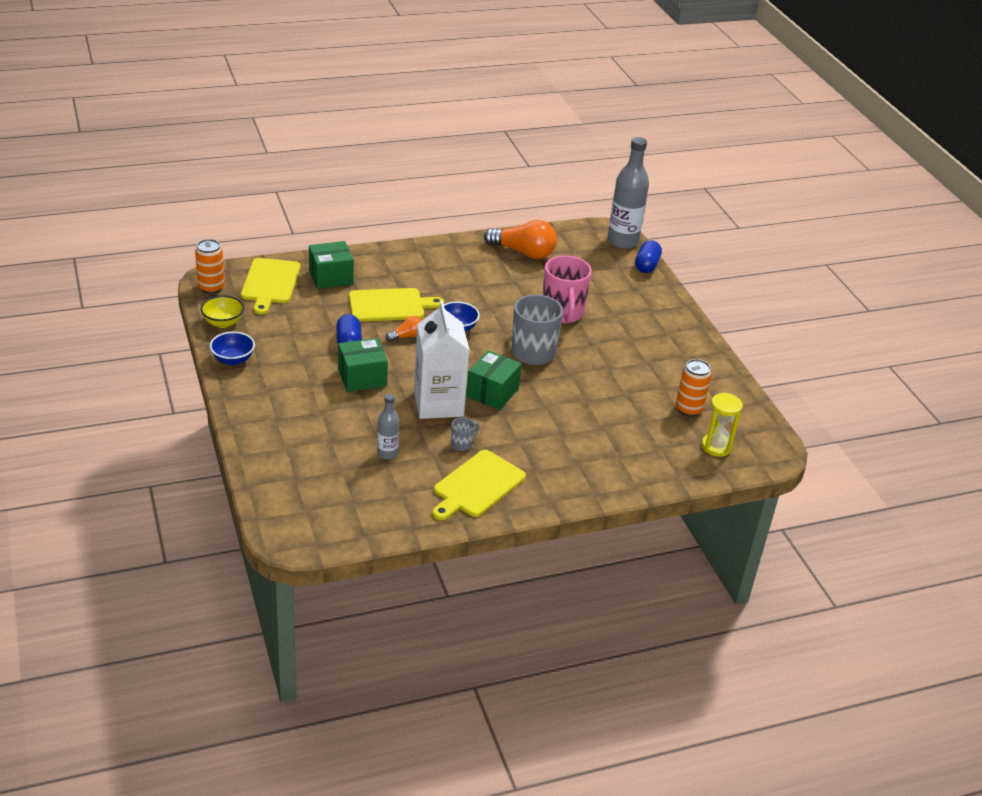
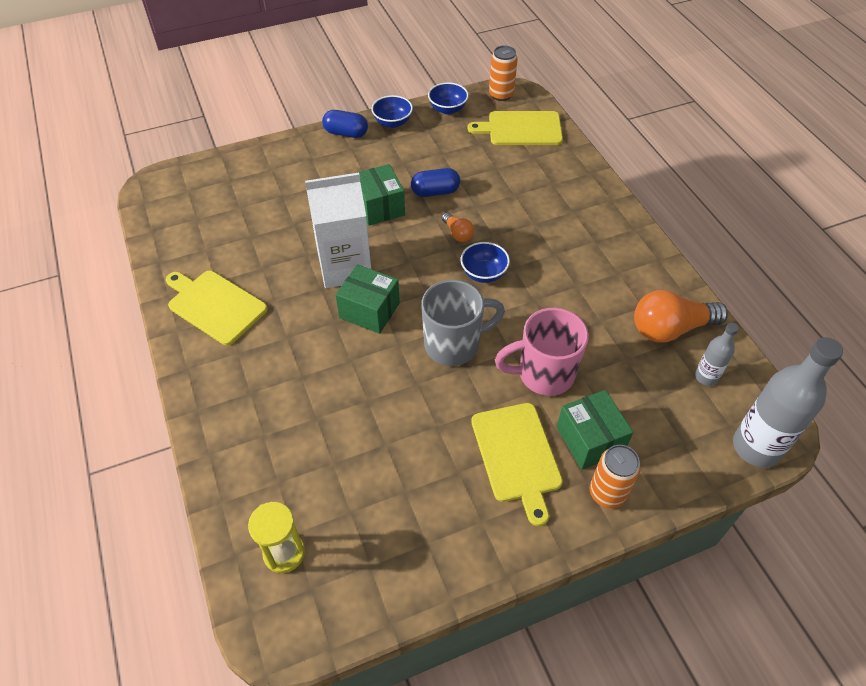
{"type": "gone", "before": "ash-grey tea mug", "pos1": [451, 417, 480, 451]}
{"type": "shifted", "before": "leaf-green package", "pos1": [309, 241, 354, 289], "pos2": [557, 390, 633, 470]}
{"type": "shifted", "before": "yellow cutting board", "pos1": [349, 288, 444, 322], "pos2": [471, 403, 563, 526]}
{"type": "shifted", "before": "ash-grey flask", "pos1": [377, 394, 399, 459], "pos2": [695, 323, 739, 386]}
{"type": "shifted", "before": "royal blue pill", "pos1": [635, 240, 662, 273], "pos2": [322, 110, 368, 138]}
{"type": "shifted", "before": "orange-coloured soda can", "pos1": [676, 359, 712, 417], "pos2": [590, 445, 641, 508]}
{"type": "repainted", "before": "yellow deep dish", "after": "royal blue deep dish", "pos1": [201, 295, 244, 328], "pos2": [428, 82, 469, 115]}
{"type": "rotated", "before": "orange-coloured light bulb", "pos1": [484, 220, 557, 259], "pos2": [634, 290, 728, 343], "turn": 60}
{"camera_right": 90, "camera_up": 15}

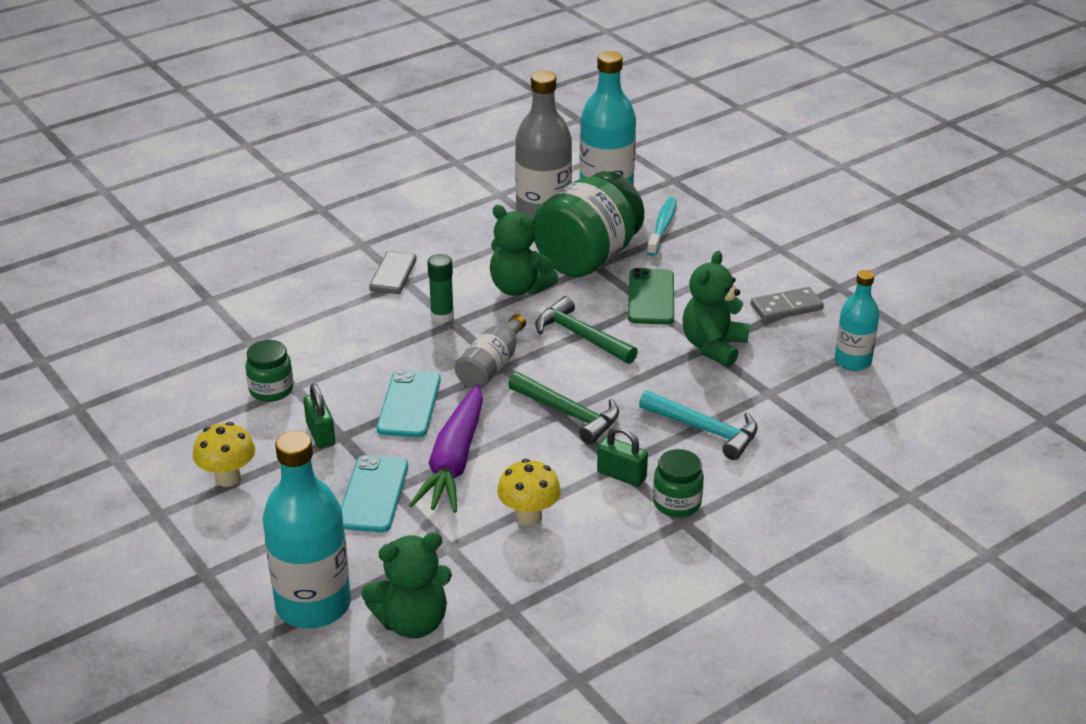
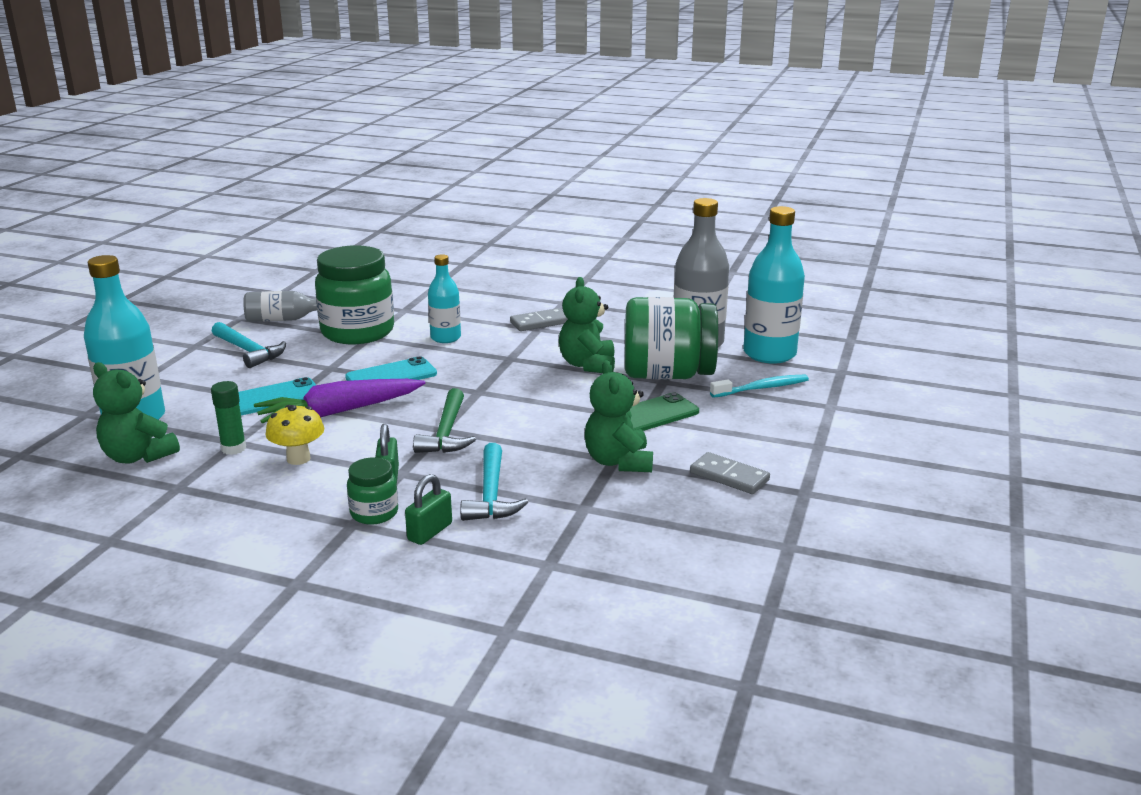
{"type": "gone", "before": "leaf-green hammer", "pos1": [535, 296, 638, 364]}
{"type": "shifted", "before": "leaf-green small lock", "pos1": [303, 384, 335, 448], "pos2": [405, 474, 452, 545]}
{"type": "shifted", "before": "leaf-green stick of glue", "pos1": [427, 254, 454, 323], "pos2": [211, 381, 246, 455]}
{"type": "shifted", "before": "ash-grey flask", "pos1": [455, 314, 526, 389], "pos2": [243, 291, 317, 322]}
{"type": "shifted", "before": "teal flask", "pos1": [835, 270, 879, 371], "pos2": [428, 254, 461, 343]}
{"type": "swapped", "before": "yellow fungus", "after": "teal hammer", "pos1": [193, 422, 255, 487], "pos2": [212, 322, 286, 368]}
{"type": "rotated", "before": "leaf-green teddy", "pos1": [682, 251, 749, 367], "pos2": [585, 360, 653, 472], "turn": -90}
{"type": "scaled", "before": "leaf-green jar", "pos1": [245, 340, 293, 402], "pos2": [315, 245, 394, 344], "scale": 2.09}
{"camera_right": 55, "camera_up": -10}

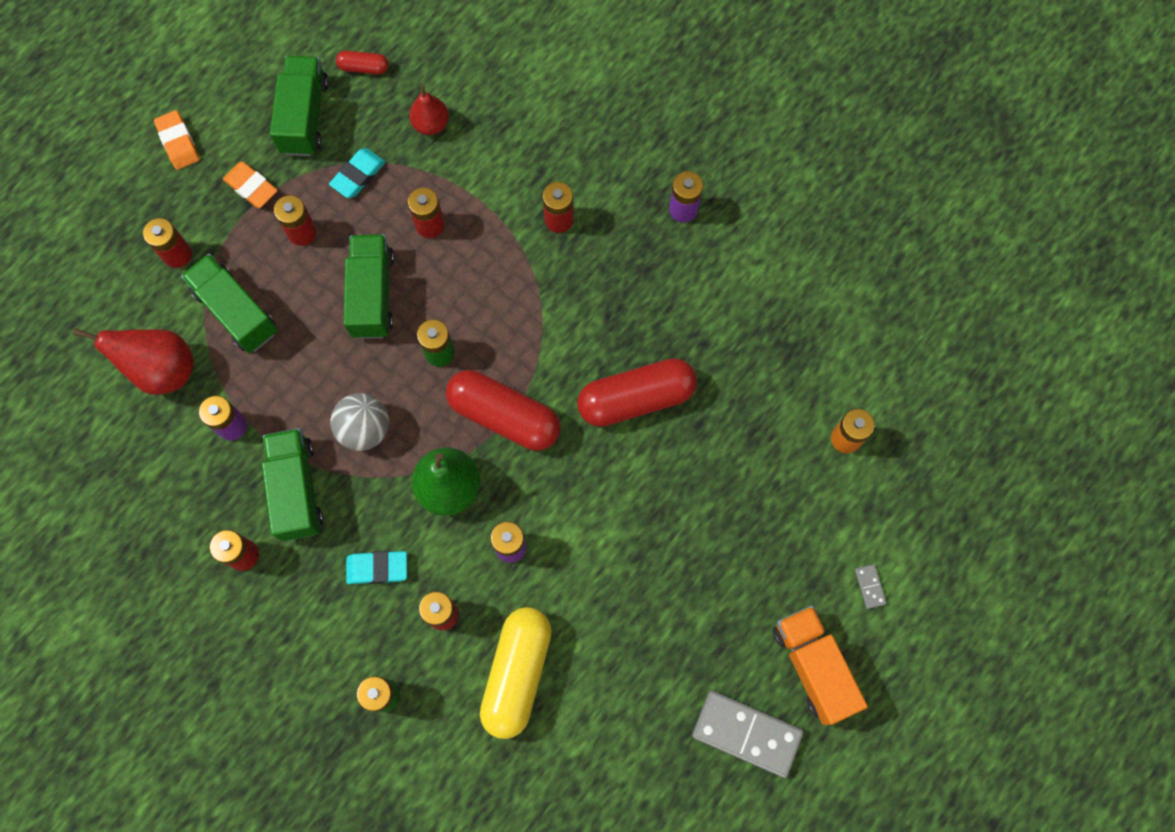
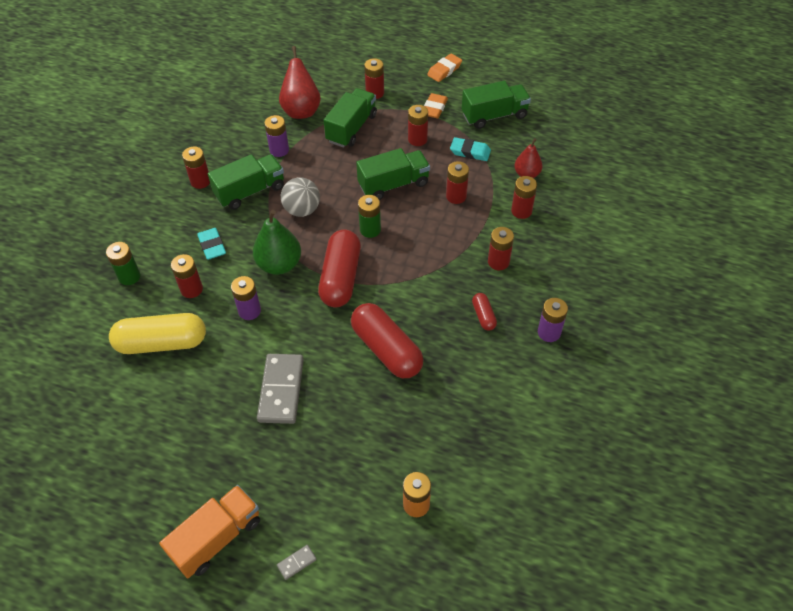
{"type": "new", "after": "crimson battery", "pos2": [511, 176, 537, 219]}
{"type": "shifted", "before": "crimson pill", "pos1": [336, 51, 389, 75], "pos2": [472, 293, 497, 331]}
{"type": "shifted", "before": "ash-grey domino piece", "pos1": [692, 690, 804, 778], "pos2": [257, 354, 304, 424]}
{"camera_right": 70, "camera_up": -20}

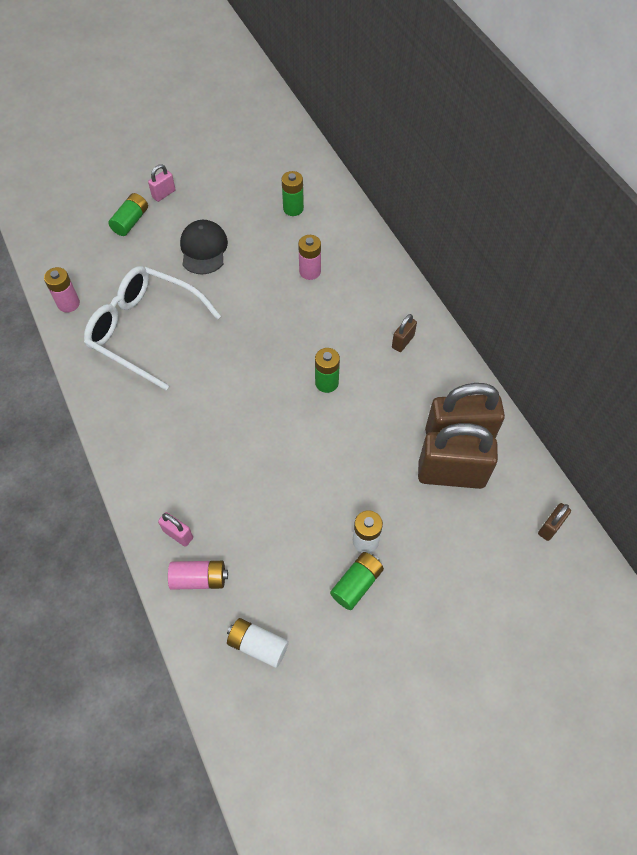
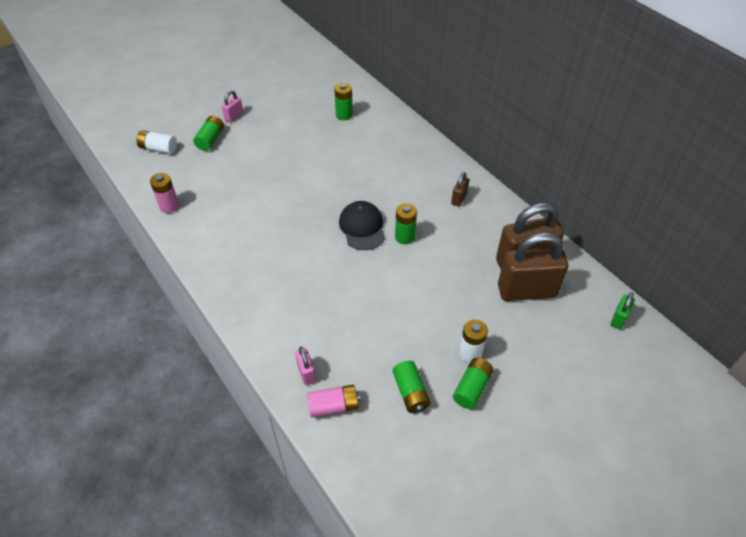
{"type": "gone", "before": "white glasses", "pos1": [84, 266, 221, 390]}
{"type": "gone", "before": "pink battery", "pos1": [298, 235, 321, 280]}
{"type": "new", "after": "leaf-green battery", "pos2": [393, 361, 431, 413]}
{"type": "shifted", "before": "ebony baseball cap", "pos1": [180, 220, 228, 274], "pos2": [339, 201, 385, 250]}
{"type": "shifted", "before": "white battery", "pos1": [227, 618, 289, 668], "pos2": [136, 130, 177, 154]}
{"type": "repainted", "before": "brown small lock", "after": "leaf-green small lock", "pos1": [538, 503, 571, 541], "pos2": [611, 292, 635, 329]}
{"type": "rotated", "before": "pink small lock", "pos1": [158, 512, 193, 547], "pos2": [295, 346, 316, 385], "turn": 45}
{"camera_right": -10, "camera_up": -10}

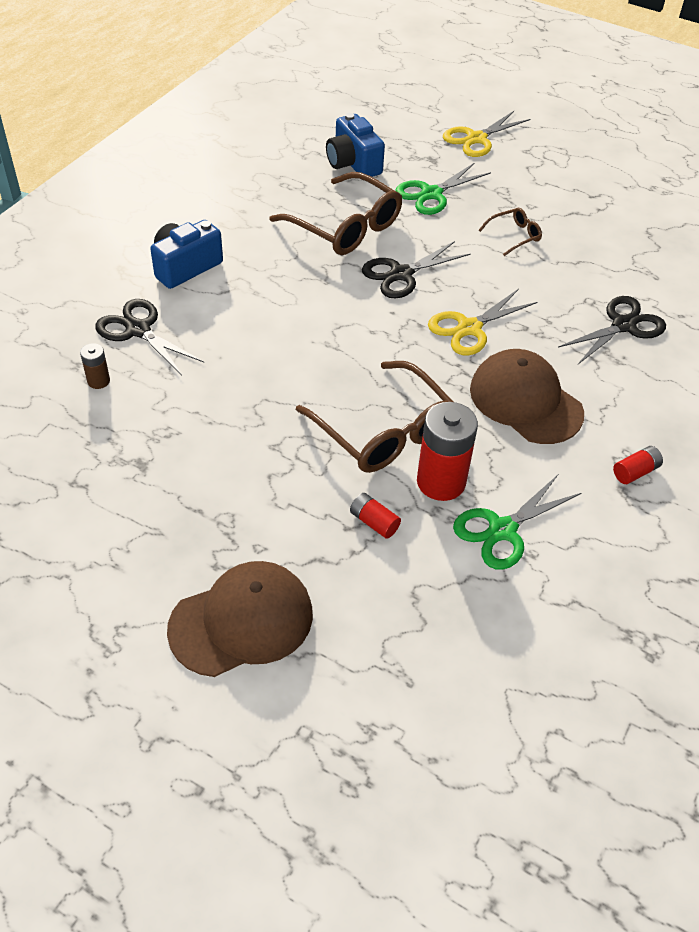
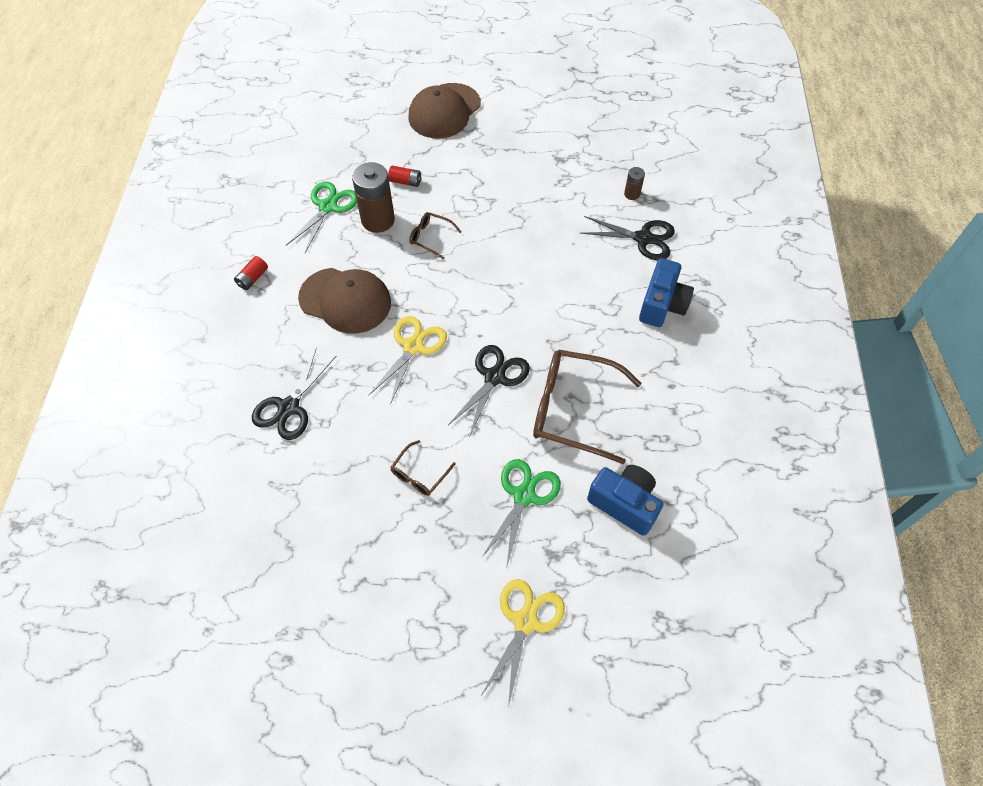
{"type": "repainted", "before": "crimson battery", "after": "brown battery", "pos1": [417, 402, 478, 501], "pos2": [352, 162, 395, 233]}
{"type": "scaled", "before": "brown glasses", "pos1": [296, 361, 454, 473], "pos2": [409, 212, 462, 259], "scale": 0.47}
{"camera_right": 155, "camera_up": 10}

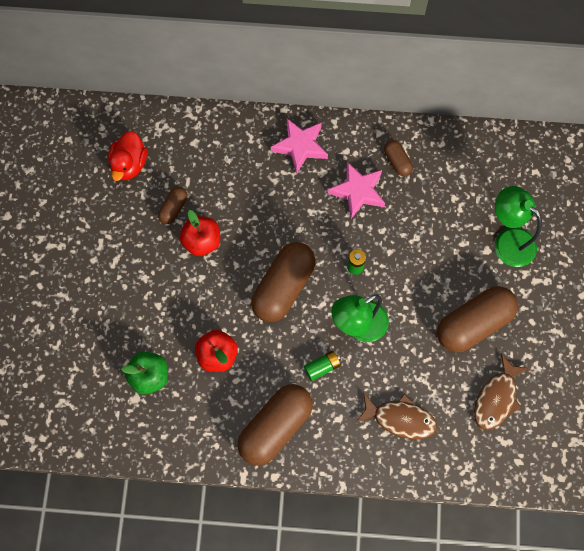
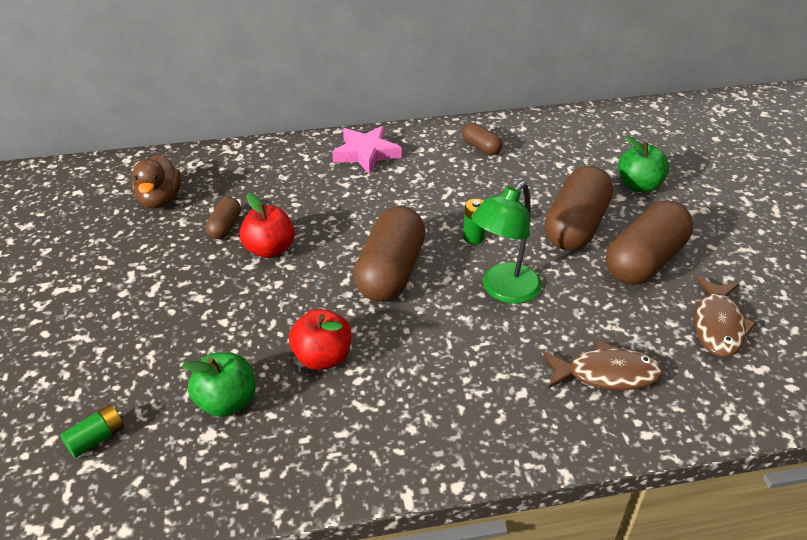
{"type": "gone", "before": "pink five-pointed star", "pos1": [328, 162, 385, 219]}
{"type": "shifted", "before": "brown pill", "pos1": [237, 384, 313, 466], "pos2": [545, 166, 613, 251]}
{"type": "shifted", "before": "leaf-green battery", "pos1": [304, 351, 341, 381], "pos2": [60, 405, 124, 458]}
{"type": "swapped", "before": "leaf-green desk lamp", "after": "leaf-green toy apple", "pos1": [495, 186, 542, 267], "pos2": [618, 136, 669, 193]}
{"type": "repainted", "before": "crimson duck", "after": "brown duck", "pos1": [108, 131, 147, 181], "pos2": [132, 154, 182, 209]}
{"camera_right": -15, "camera_up": -30}

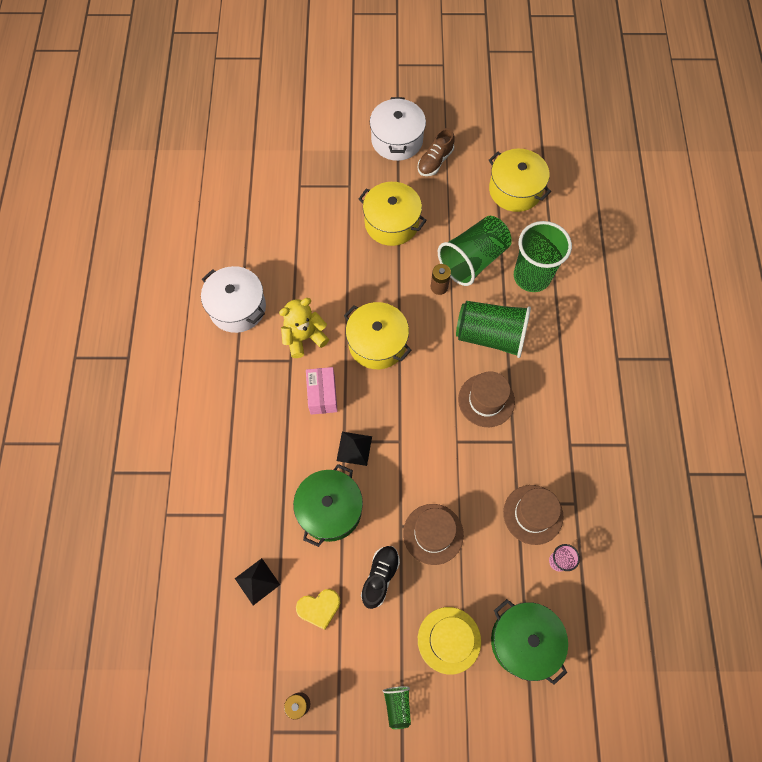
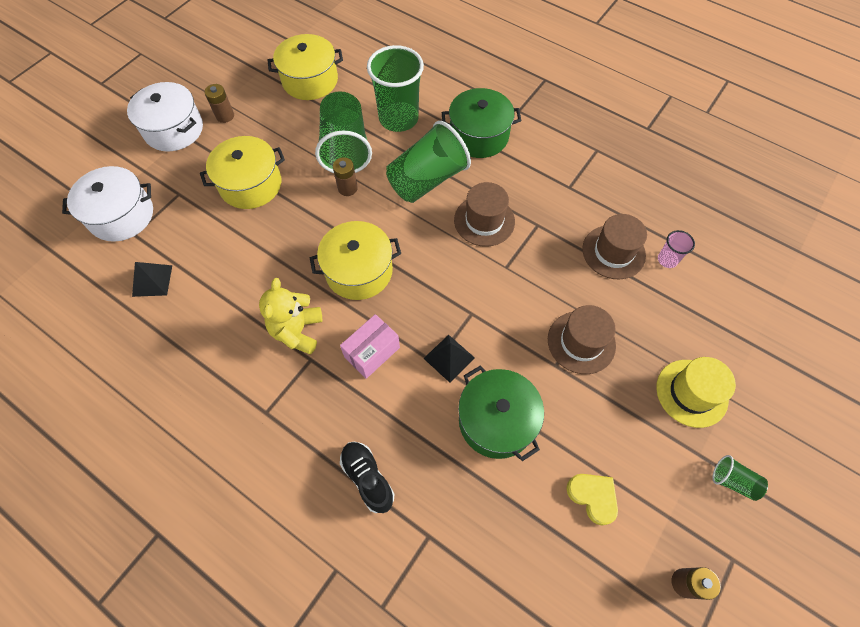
{"type": "shifted", "before": "white cooking pot", "pos1": [201, 266, 266, 333], "pos2": [62, 166, 153, 242]}
{"type": "shifted", "before": "ebony solid pyramid", "pos1": [235, 558, 280, 605], "pos2": [132, 262, 172, 297]}
{"type": "shifted", "before": "ebony lace-up shoe", "pos1": [361, 546, 400, 609], "pos2": [340, 442, 394, 513]}
{"type": "shifted", "before": "leaf-green cooking pot", "pos1": [491, 599, 568, 685], "pos2": [441, 88, 521, 158]}
{"type": "swapped", "before": "brown lace-up shoe", "after": "brown battery", "pos1": [418, 128, 454, 176], "pos2": [205, 84, 234, 123]}
{"type": "rotated", "before": "yellow heart", "pos1": [296, 589, 340, 630], "pos2": [566, 474, 618, 525], "turn": -60}
{"type": "rotated", "before": "pink package", "pos1": [306, 367, 338, 415], "pos2": [340, 314, 400, 379], "turn": -75}
{"camera_right": -55, "camera_up": -5}

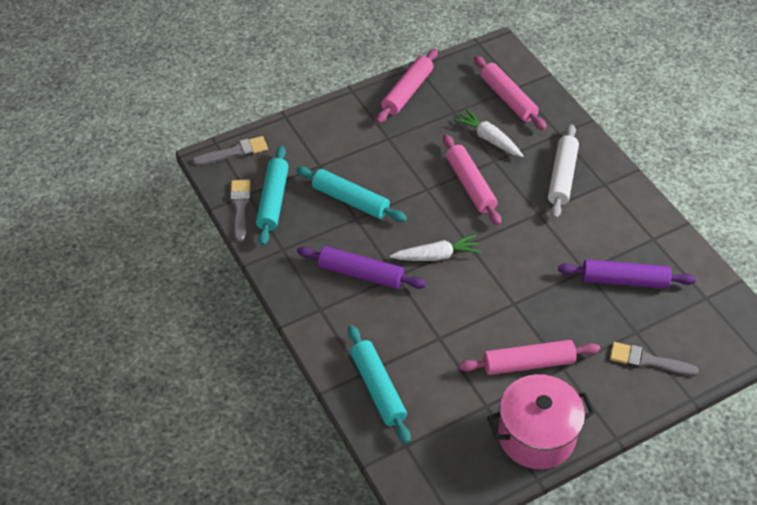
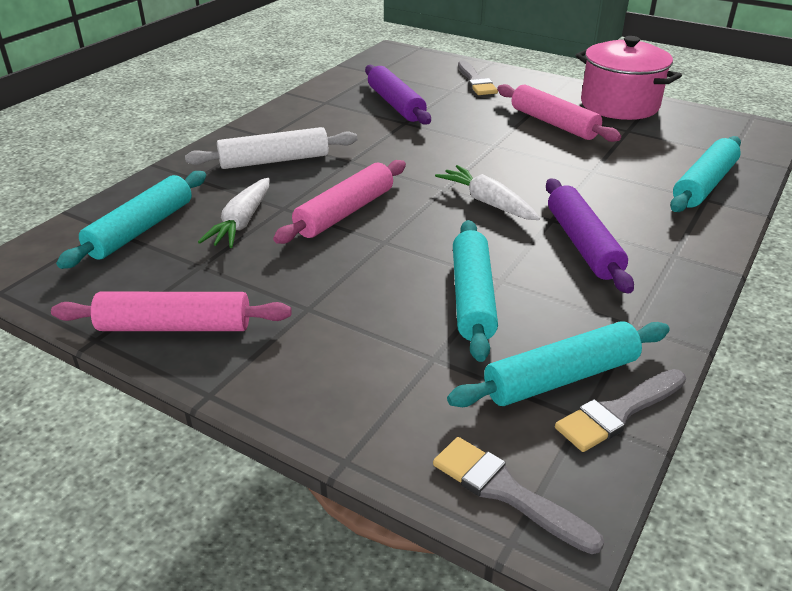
{"type": "repainted", "before": "pink rolling pin", "after": "teal rolling pin", "pos1": [474, 56, 547, 130], "pos2": [56, 171, 206, 269]}
{"camera_right": -120, "camera_up": -15}

